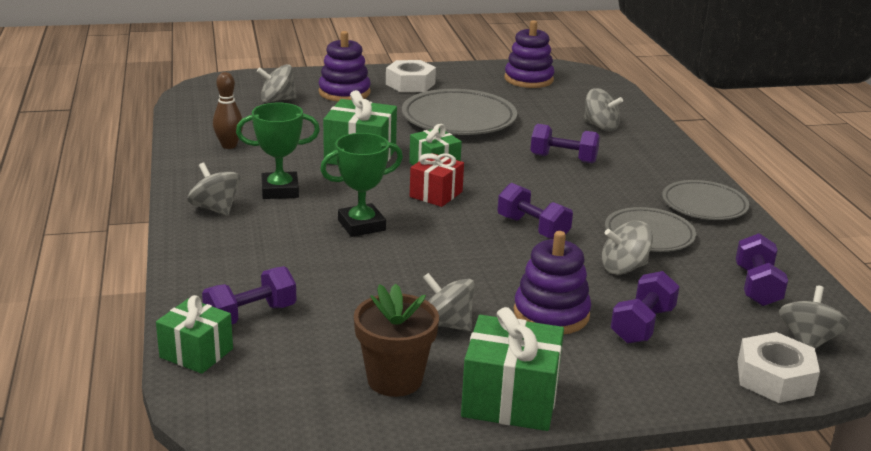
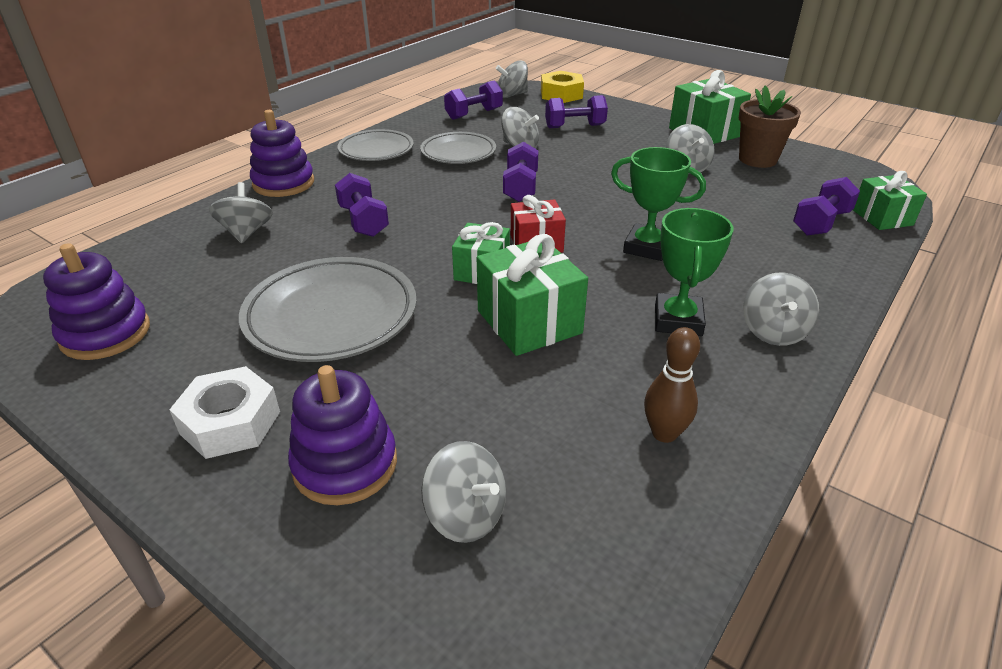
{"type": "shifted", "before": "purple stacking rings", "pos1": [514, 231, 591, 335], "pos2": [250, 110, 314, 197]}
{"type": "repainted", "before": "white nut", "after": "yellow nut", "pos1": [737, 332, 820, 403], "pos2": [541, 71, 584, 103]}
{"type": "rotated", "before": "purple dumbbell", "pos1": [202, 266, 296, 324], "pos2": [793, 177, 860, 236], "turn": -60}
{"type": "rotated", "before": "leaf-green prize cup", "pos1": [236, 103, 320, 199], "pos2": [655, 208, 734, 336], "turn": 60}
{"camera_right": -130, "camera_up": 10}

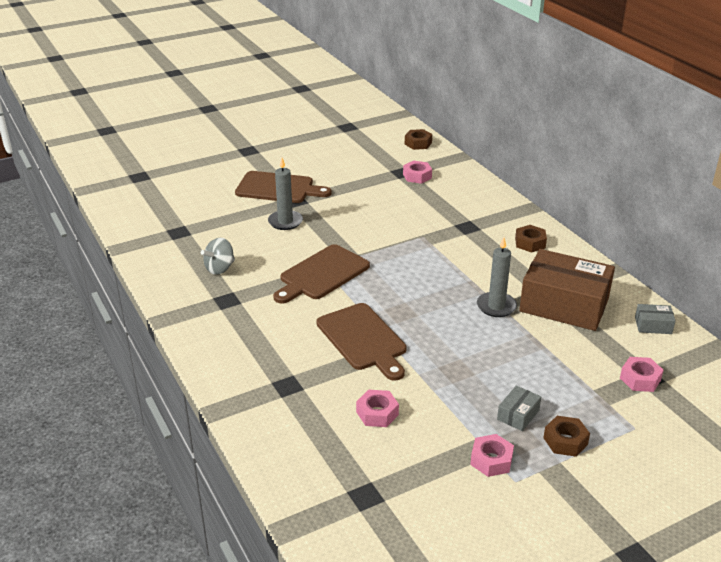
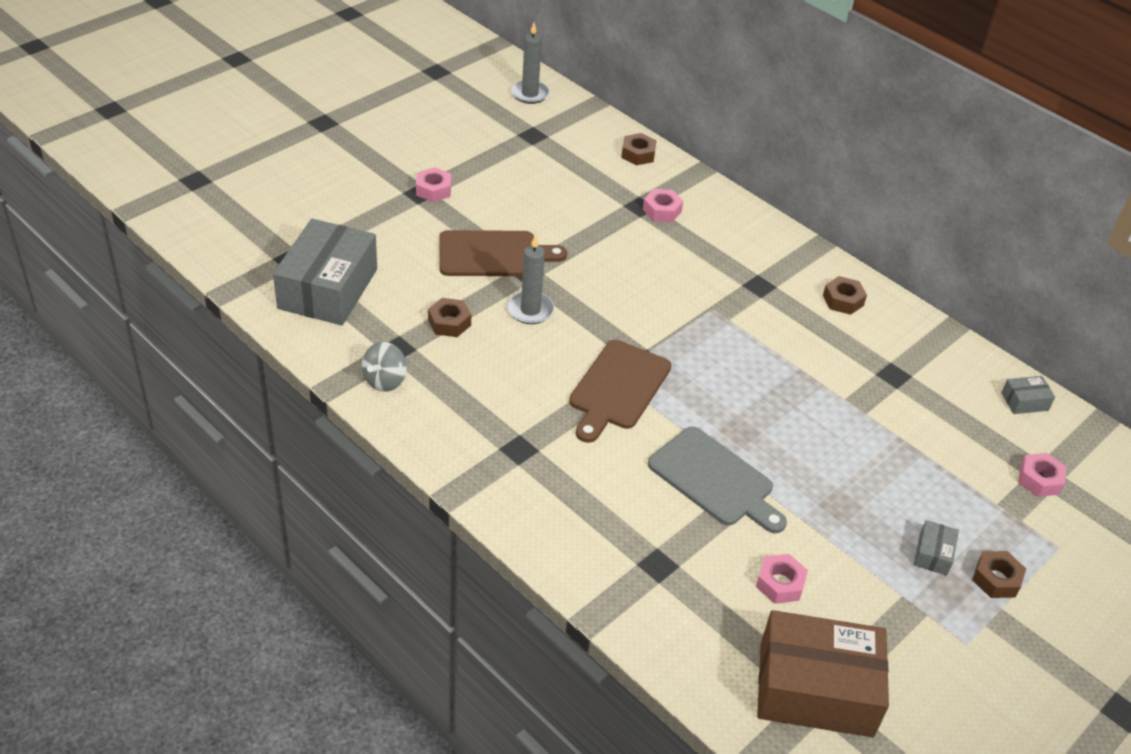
{"type": "new", "after": "ash-grey package", "pos2": [273, 219, 377, 325]}
{"type": "new", "after": "brown nut", "pos2": [428, 298, 471, 337]}
{"type": "shifted", "before": "ash-grey spinning top", "pos1": [201, 238, 235, 275], "pos2": [362, 342, 407, 392]}
{"type": "shifted", "before": "pink nut", "pos1": [470, 434, 514, 477], "pos2": [416, 167, 451, 202]}
{"type": "shifted", "before": "ash-grey candle", "pos1": [477, 237, 517, 317], "pos2": [511, 23, 550, 104]}
{"type": "shifted", "before": "brown package", "pos1": [519, 249, 615, 331], "pos2": [757, 610, 889, 737]}
{"type": "repainted", "before": "brown cutting board", "after": "ash-grey cutting board", "pos1": [316, 303, 407, 381], "pos2": [648, 427, 787, 533]}
{"camera_right": -20, "camera_up": 10}

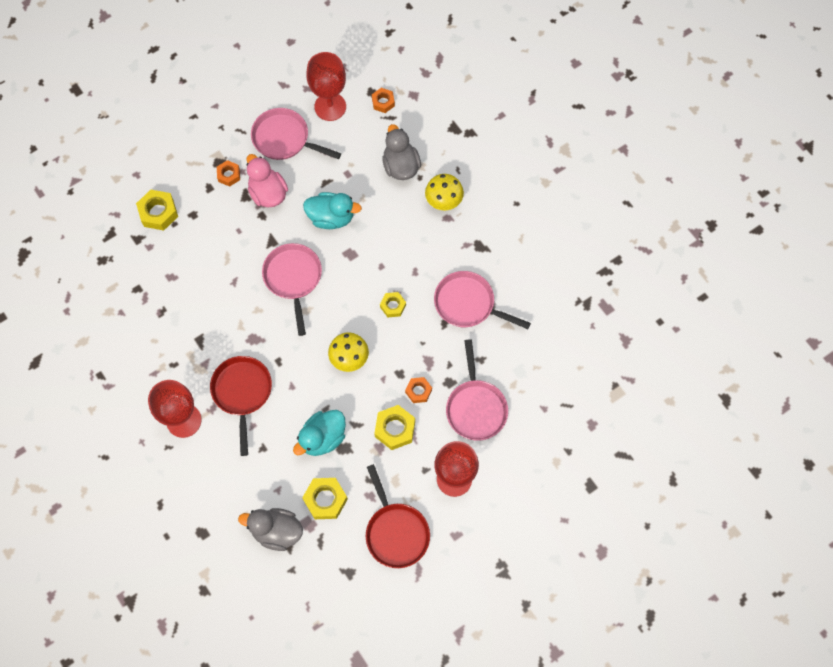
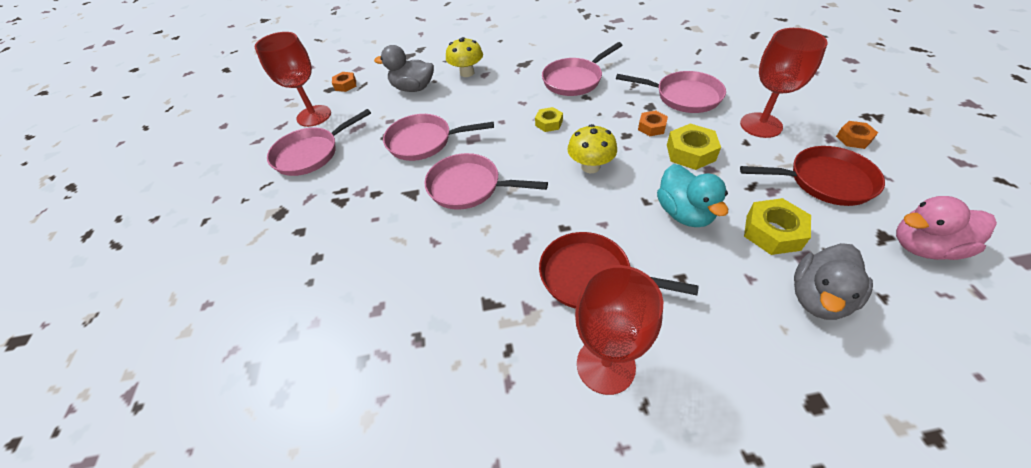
{"type": "gone", "before": "yellow nut", "pos1": [136, 190, 178, 230]}
{"type": "shifted", "before": "orange-coloured nut", "pos1": [217, 160, 240, 187], "pos2": [836, 121, 878, 149]}
{"type": "shifted", "before": "pink duck", "pos1": [246, 154, 288, 208], "pos2": [896, 196, 997, 260]}
{"type": "swapped", "before": "teal duck", "after": "pink pan", "pos1": [303, 192, 362, 229], "pos2": [383, 114, 494, 161]}
{"camera_right": -60, "camera_up": -20}

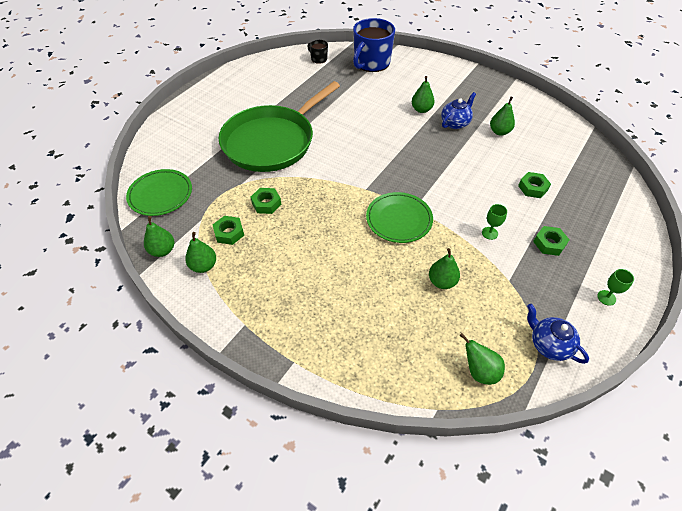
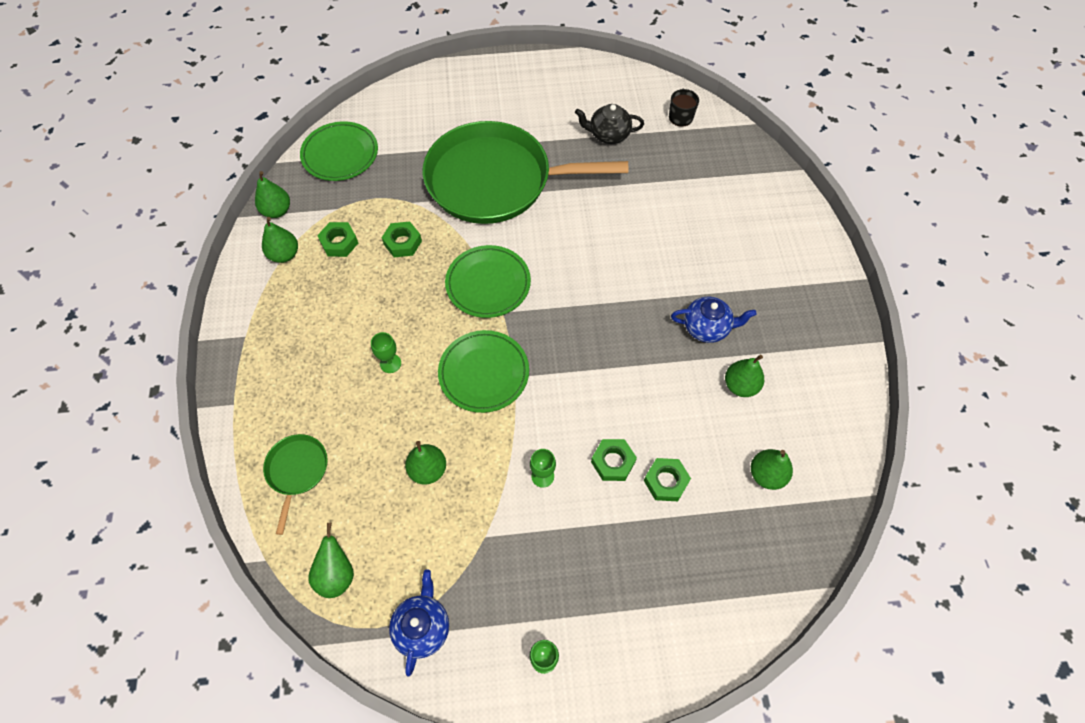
{"type": "gone", "before": "royal blue tea mug", "pos1": [353, 18, 395, 72]}
{"type": "new", "after": "leaf-green pan", "pos2": [263, 434, 328, 535]}
{"type": "new", "after": "leaf-green goblet", "pos2": [371, 332, 401, 373]}
{"type": "new", "after": "leaf-green flat dish", "pos2": [445, 245, 531, 318]}
{"type": "new", "after": "ebony china teapot", "pos2": [575, 104, 644, 144]}
{"type": "shifted", "before": "leaf-green pear fruit", "pos1": [412, 76, 435, 113], "pos2": [751, 449, 793, 490]}
{"type": "shifted", "before": "leaf-green nut", "pos1": [533, 226, 570, 256], "pos2": [591, 439, 637, 481]}
{"camera_right": 50, "camera_up": 10}

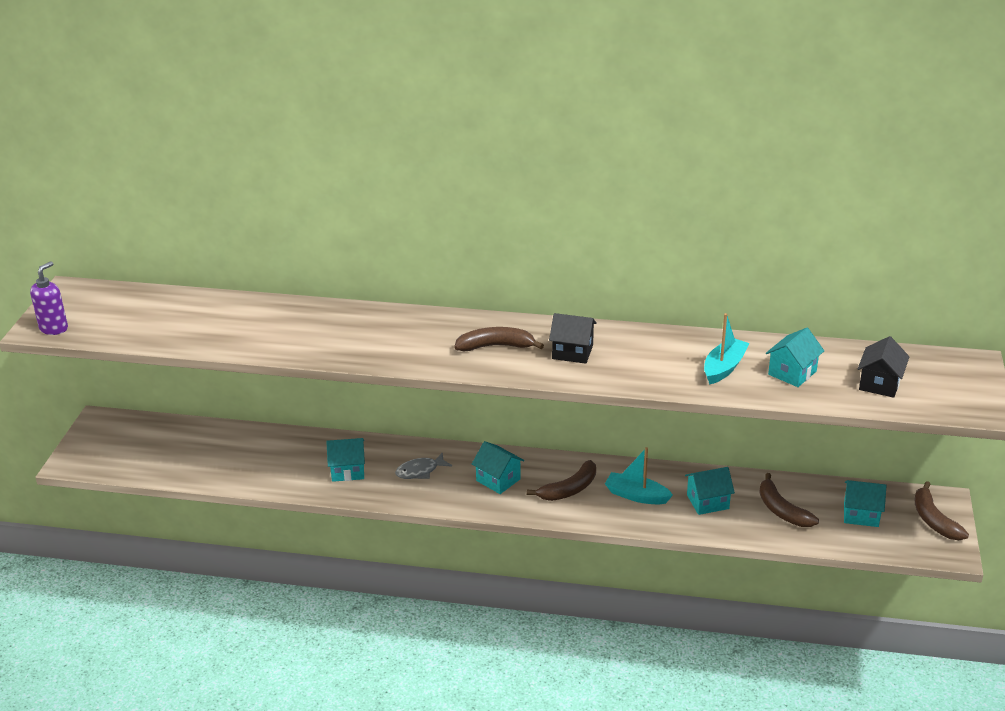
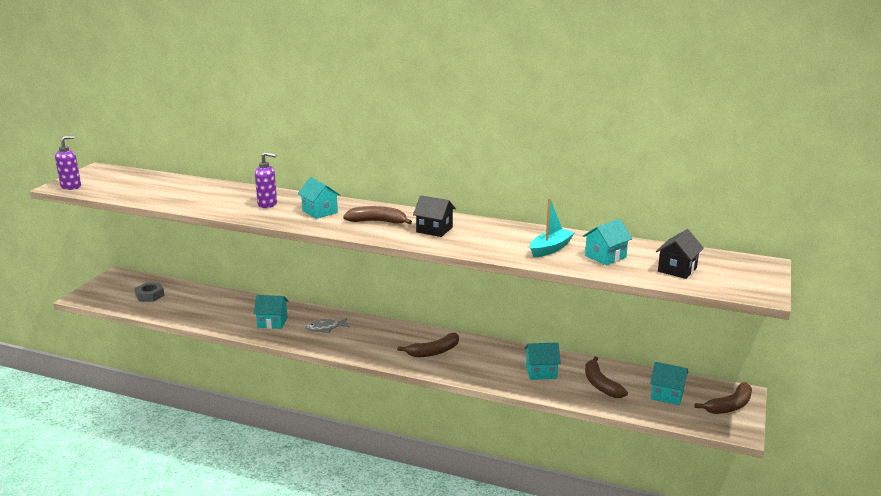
{"type": "gone", "before": "teal boat", "pos1": [605, 447, 673, 504]}
{"type": "new", "after": "ash-grey nut", "pos2": [135, 283, 165, 302]}
{"type": "new", "after": "purple soap dispenser", "pos2": [255, 152, 277, 208]}
{"type": "shifted", "before": "teal toy house", "pos1": [472, 441, 524, 494], "pos2": [298, 177, 340, 219]}
{"type": "rotated", "before": "brown toy banana", "pos1": [914, 481, 969, 540], "pos2": [695, 382, 752, 414], "turn": -120}
{"camera_right": 10, "camera_up": -10}

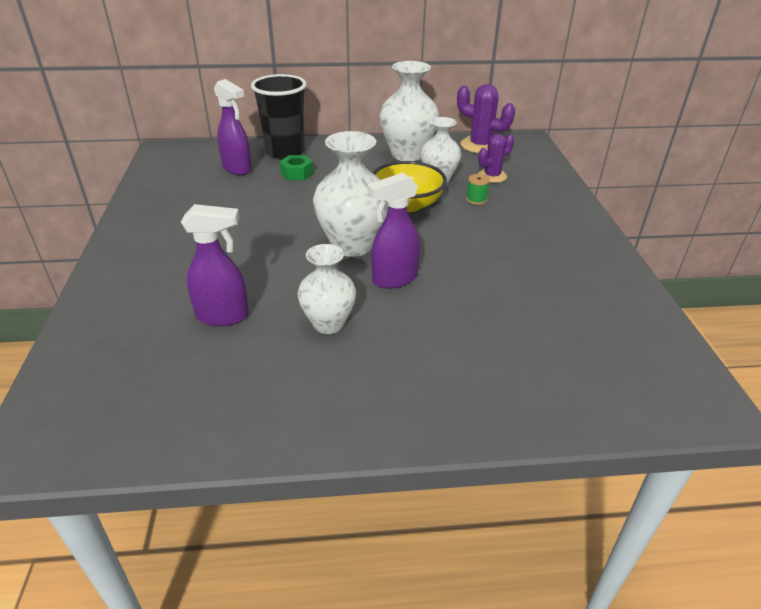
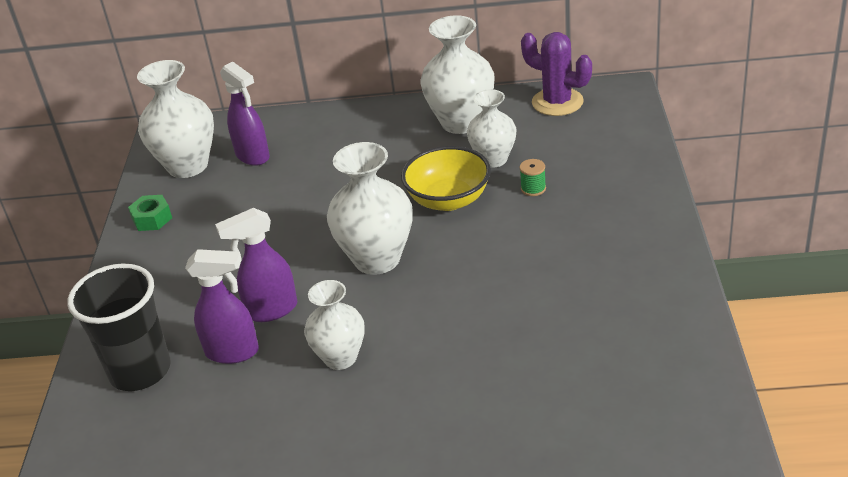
{"type": "gone", "before": "purple prickly plant", "pos1": [478, 134, 514, 183]}
{"type": "new", "after": "white flower vase", "pos2": [137, 60, 214, 178]}
{"type": "shifted", "before": "ebony beaker", "pos1": [251, 74, 307, 159], "pos2": [68, 263, 171, 391]}
{"type": "shifted", "before": "leaf-green nut", "pos1": [280, 155, 313, 180], "pos2": [128, 195, 172, 231]}
{"type": "shifted", "before": "purple spray bottle", "pos1": [368, 172, 420, 289], "pos2": [215, 208, 298, 322]}
{"camera_right": 10, "camera_up": 0}

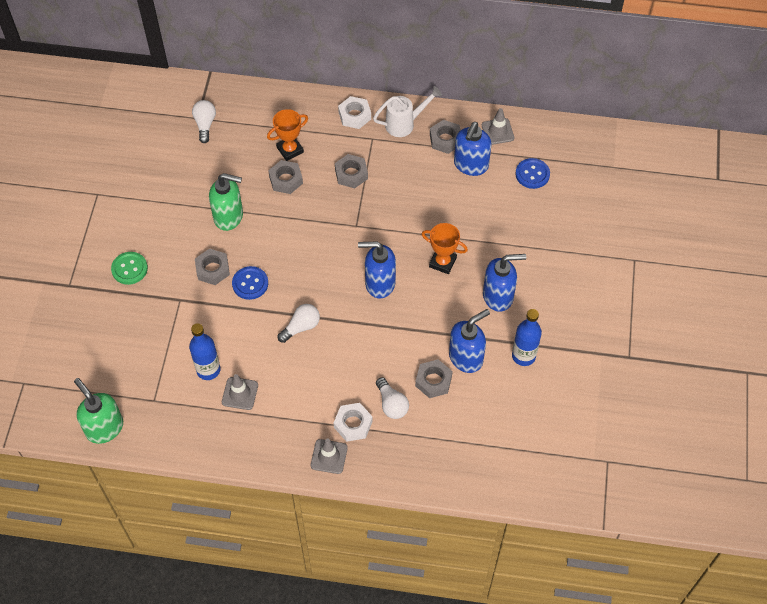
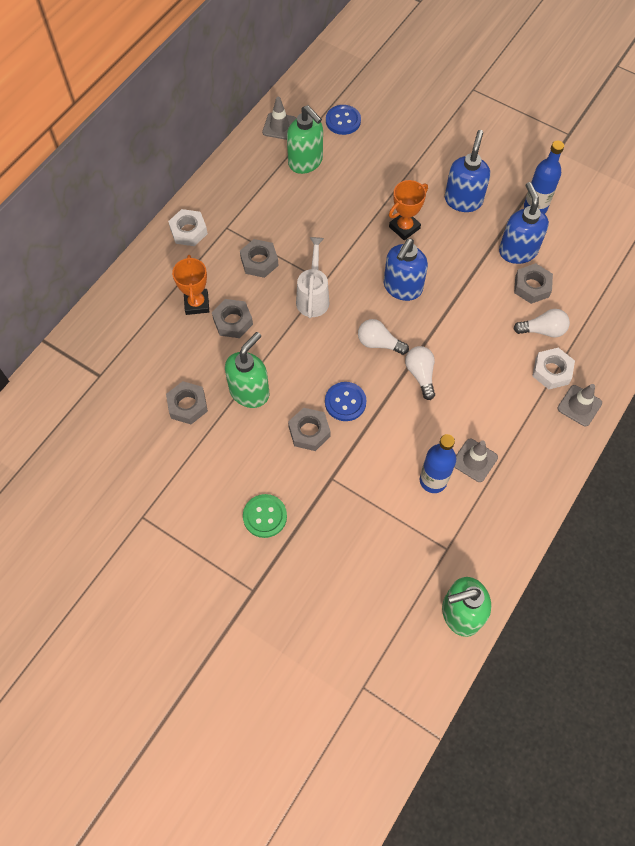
{"type": "shifted", "before": "white light bulb", "pos1": [192, 100, 216, 143], "pos2": [358, 319, 409, 355]}
{"type": "shifted", "before": "white watering can", "pos1": [373, 86, 442, 137], "pos2": [296, 237, 329, 318]}
{"type": "shifted", "before": "ash-grey nut", "pos1": [430, 120, 460, 154], "pos2": [166, 381, 208, 424]}
{"type": "repainted", "before": "royal blue soap dispenser", "after": "leaf-green soap dispenser", "pos1": [454, 122, 491, 176], "pos2": [287, 105, 323, 174]}
{"camera_right": -65, "camera_up": 5}

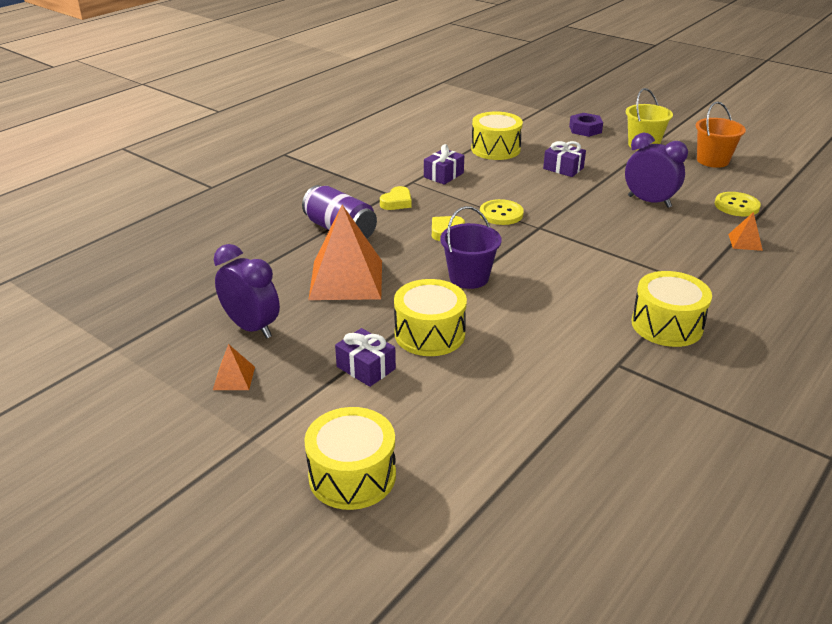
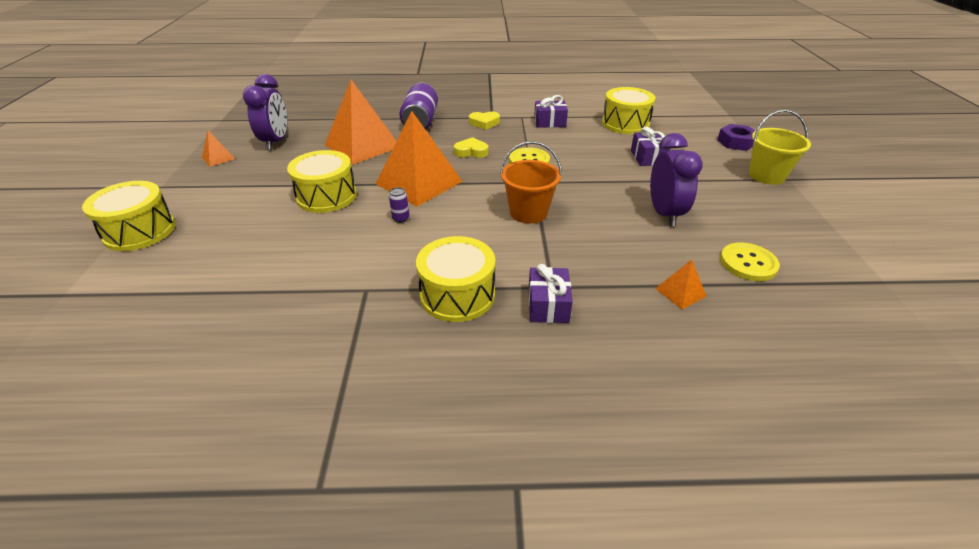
{"type": "new", "after": "purple soda can", "pos2": [389, 187, 409, 223]}
{"type": "shifted", "before": "purple gift", "pos1": [335, 328, 396, 387], "pos2": [529, 264, 573, 323]}
{"type": "shifted", "before": "orange-coloured pail", "pos1": [696, 101, 746, 168], "pos2": [500, 141, 562, 224]}
{"type": "swapped", "before": "purple pail", "after": "orange-coloured solid pyramid", "pos1": [440, 206, 502, 289], "pos2": [376, 111, 463, 206]}
{"camera_right": 50, "camera_up": 5}

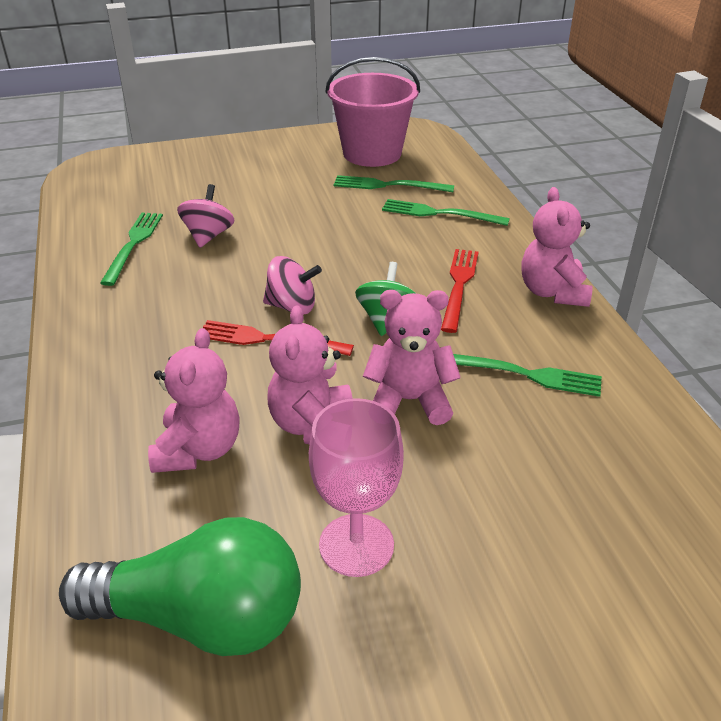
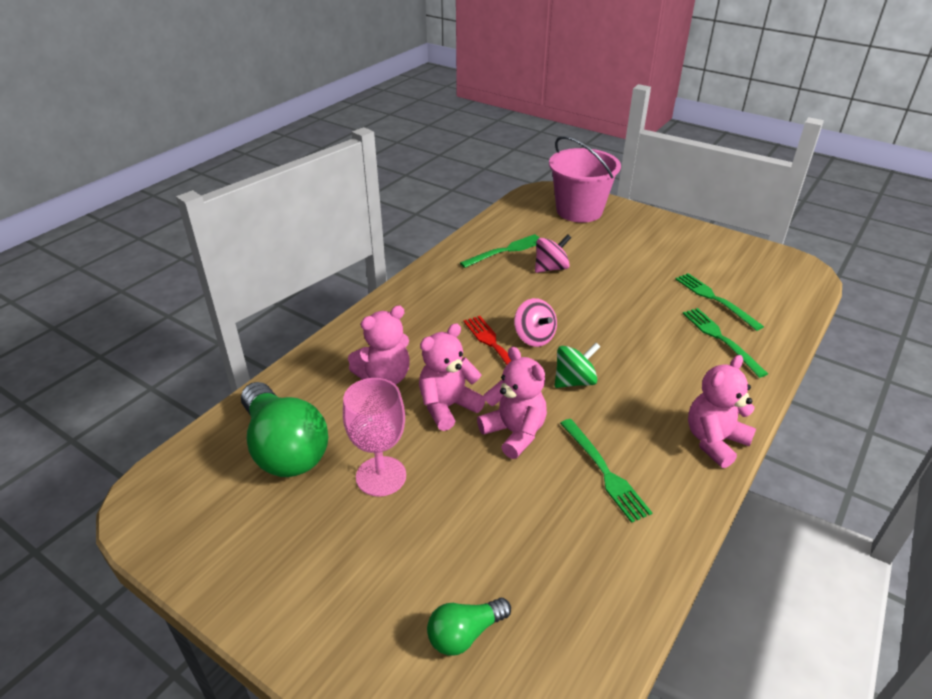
{"type": "gone", "before": "crimson table fork", "pos1": [441, 249, 479, 333]}
{"type": "new", "after": "leaf-green light bulb", "pos2": [427, 598, 511, 656]}
{"type": "shifted", "before": "pink pail", "pos1": [325, 57, 420, 167], "pos2": [549, 136, 621, 223]}
{"camera_right": 50, "camera_up": 0}

